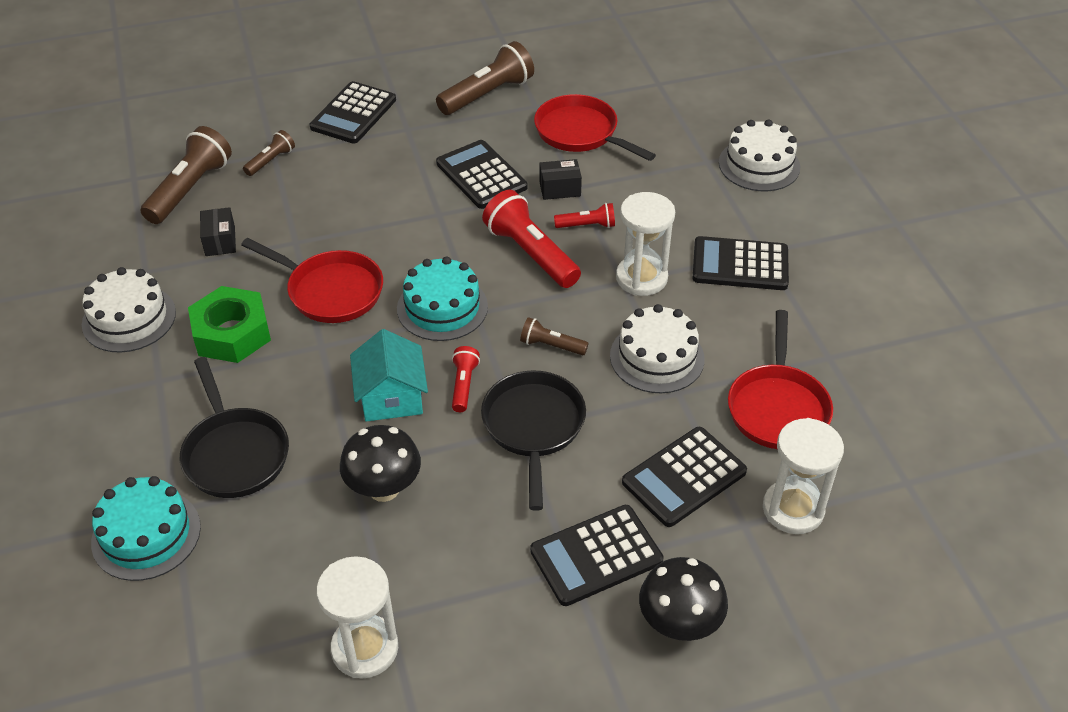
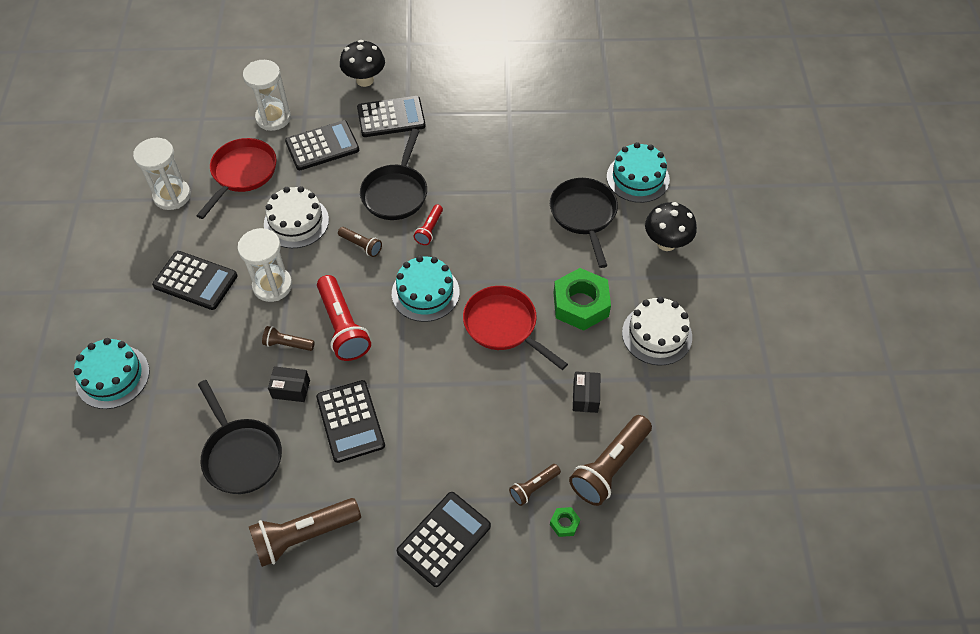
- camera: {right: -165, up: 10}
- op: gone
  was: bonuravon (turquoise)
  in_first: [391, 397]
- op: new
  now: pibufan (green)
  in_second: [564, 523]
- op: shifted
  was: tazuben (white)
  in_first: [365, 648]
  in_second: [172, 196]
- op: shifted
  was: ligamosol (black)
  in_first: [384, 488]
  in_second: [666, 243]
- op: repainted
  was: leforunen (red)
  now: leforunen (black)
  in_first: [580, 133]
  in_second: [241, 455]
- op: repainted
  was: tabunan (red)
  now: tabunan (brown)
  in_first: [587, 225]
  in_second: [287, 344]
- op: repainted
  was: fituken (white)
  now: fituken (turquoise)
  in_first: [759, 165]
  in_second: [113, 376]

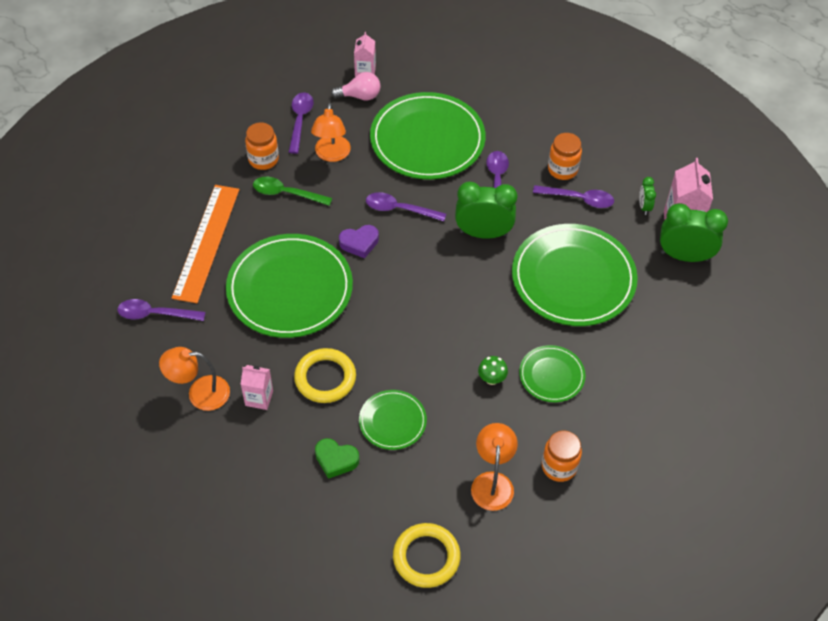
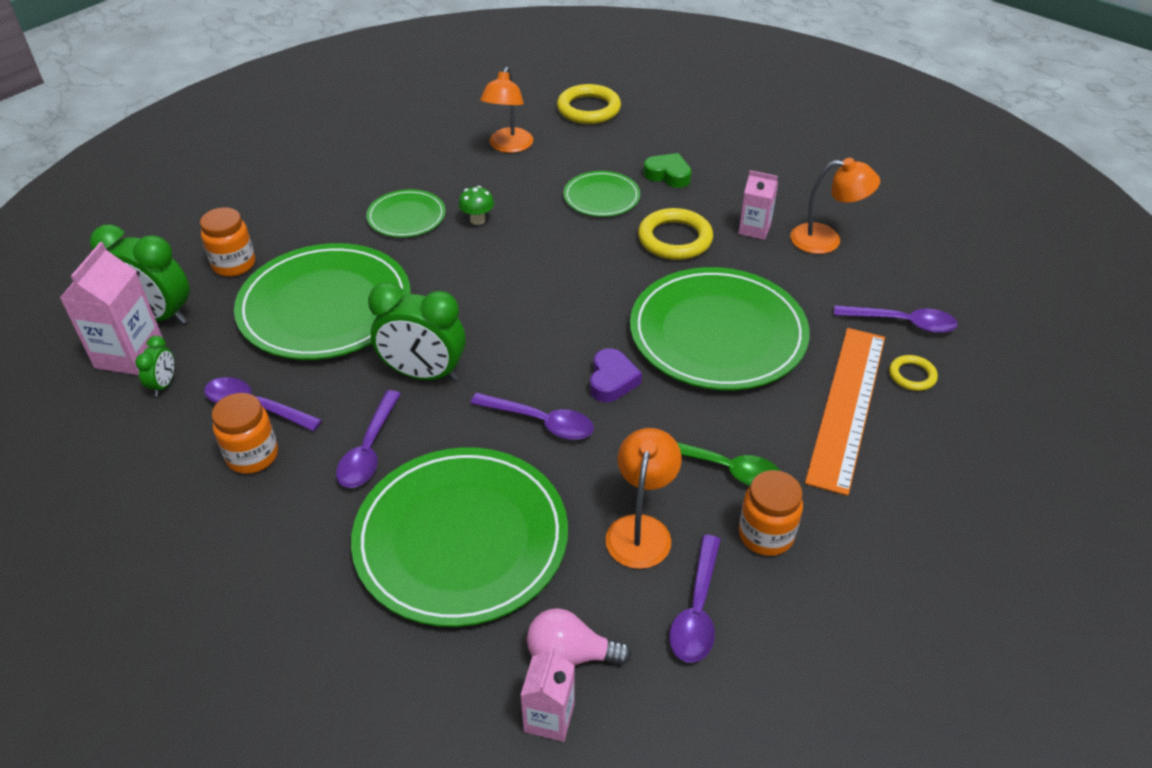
- camera: {right: -170, up: -10}
- op: new
  now: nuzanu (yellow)
  in_second: [912, 375]
- op: shifted
  was: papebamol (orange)
  in_first: [559, 466]
  in_second: [234, 264]
- op: rotated
  was: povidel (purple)
  in_first: [359, 243]
  in_second: [612, 380]
  clockwise: 105

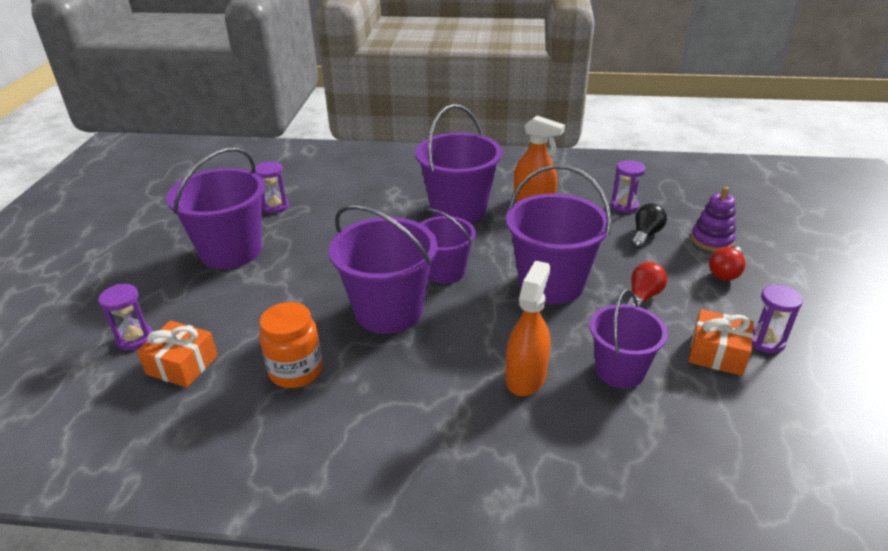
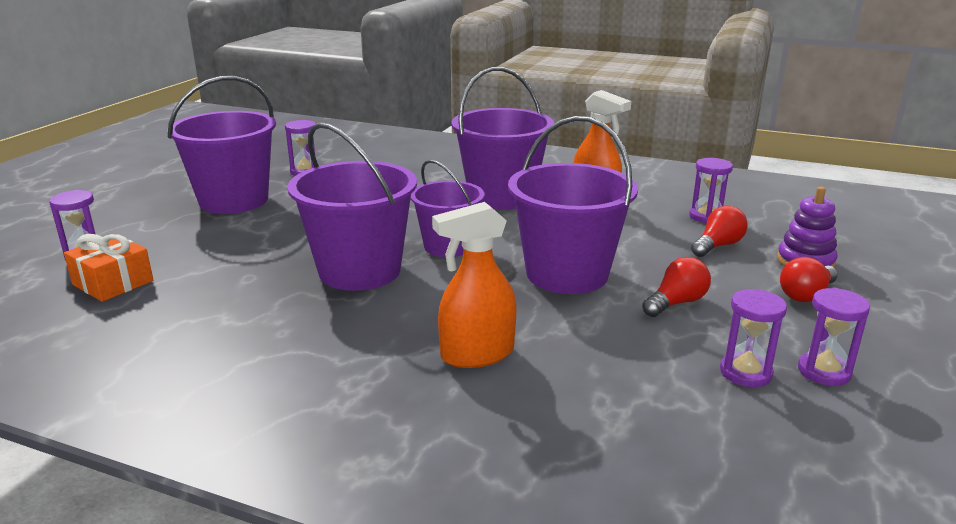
- camera: {right: 15, up: -10}
- op: gone
  was: papebamol (orange)
  in_first: [296, 371]
- op: gone
  was: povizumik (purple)
  in_first: [620, 370]
- op: swapped
  was: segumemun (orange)
  now: tazuben (purple)
  in_first: [717, 353]
  in_second: [745, 373]
- op: repainted
  was: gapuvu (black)
  now: gapuvu (red)
  in_first: [645, 235]
  in_second: [718, 246]
- op: rotated
  was: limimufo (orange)
  in_first: [526, 377]
  in_second: [477, 354]
  clockwise: -150

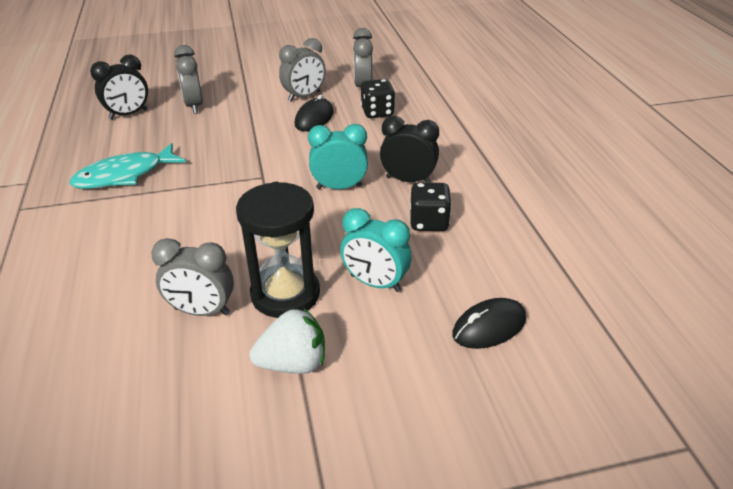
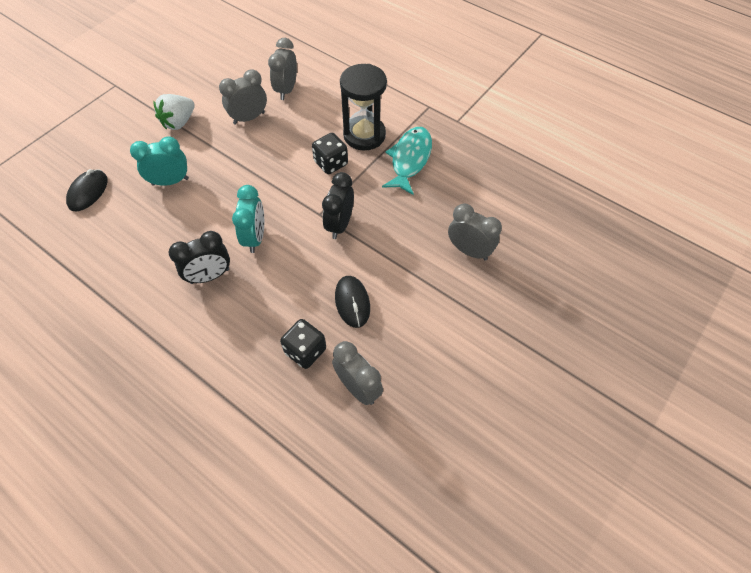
- camera: {right: 140, up: 20}
- op: shifted
  was: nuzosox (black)
  in_first: [128, 114]
  in_second: [339, 225]
- op: shifted
  was: tazuben (black)
  in_first: [285, 294]
  in_second: [364, 135]
- op: shifted
  was: nuzosox (grey)
  in_first: [304, 96]
  in_second: [286, 90]
- op: shifted
  was: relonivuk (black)
  in_first: [429, 222]
  in_second: [331, 163]
- op: rotated
  was: nuzosox (turquoise)
  in_first: [339, 187]
  in_second: [255, 237]
  clockwise: -45

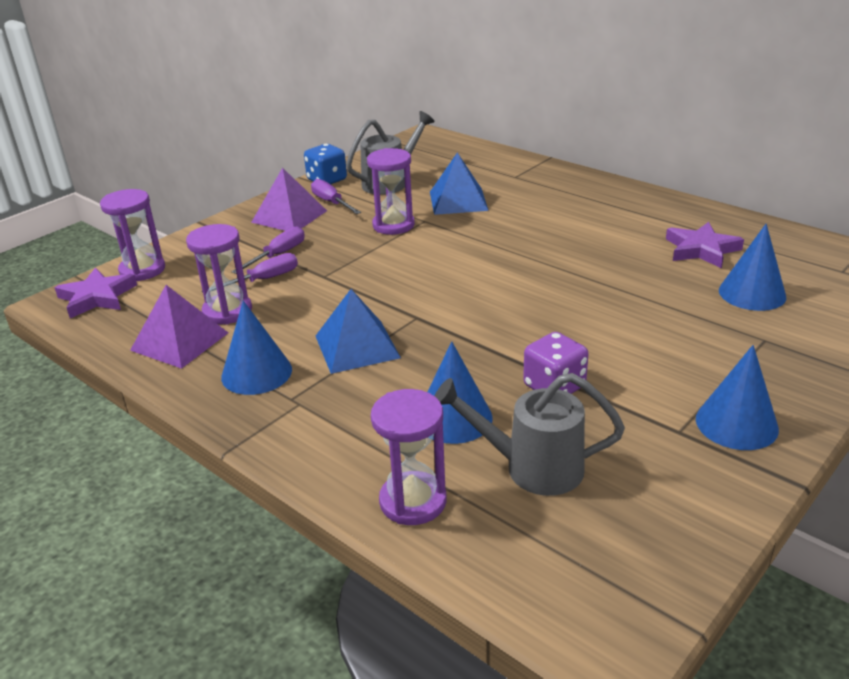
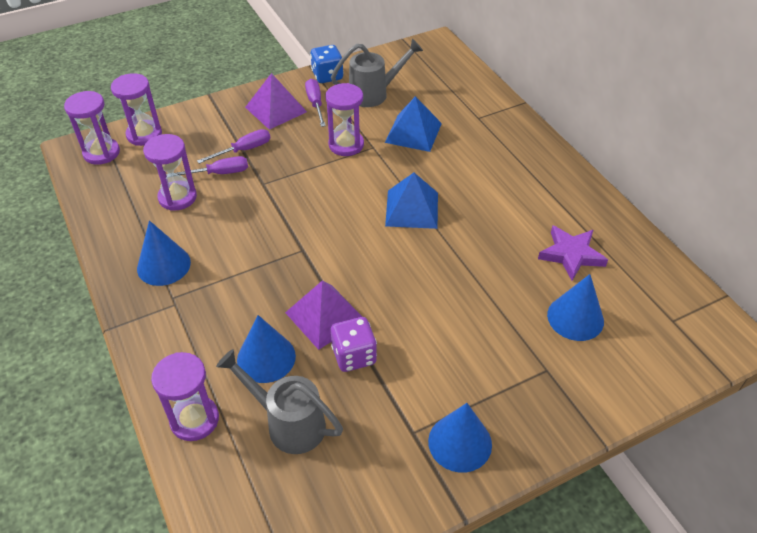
- camera: {right: 20, up: 15}
- op: shifted
  was: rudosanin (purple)
  in_first: [179, 341]
  in_second: [325, 316]
- op: shifted
  was: rudosanin (blue)
  in_first: [357, 346]
  in_second: [412, 209]
- op: swapped
  was: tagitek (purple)
  now: tazuben (purple)
  in_first: [97, 297]
  in_second: [101, 153]

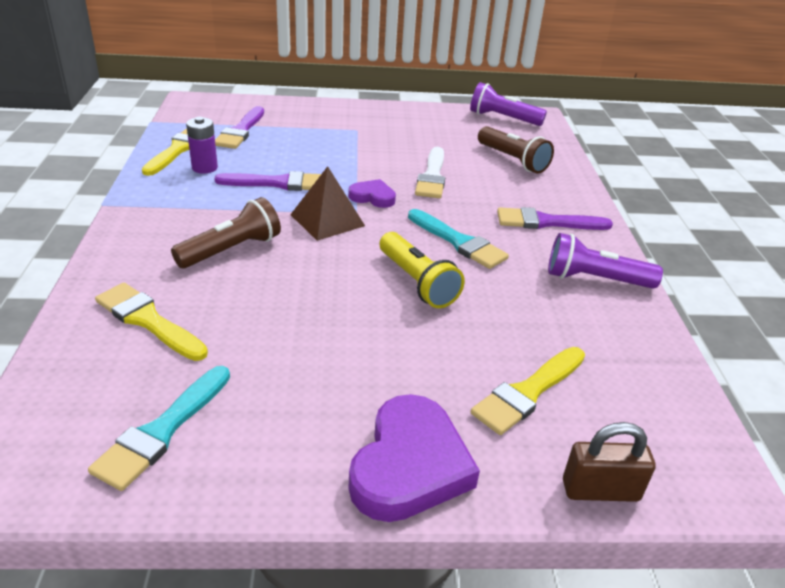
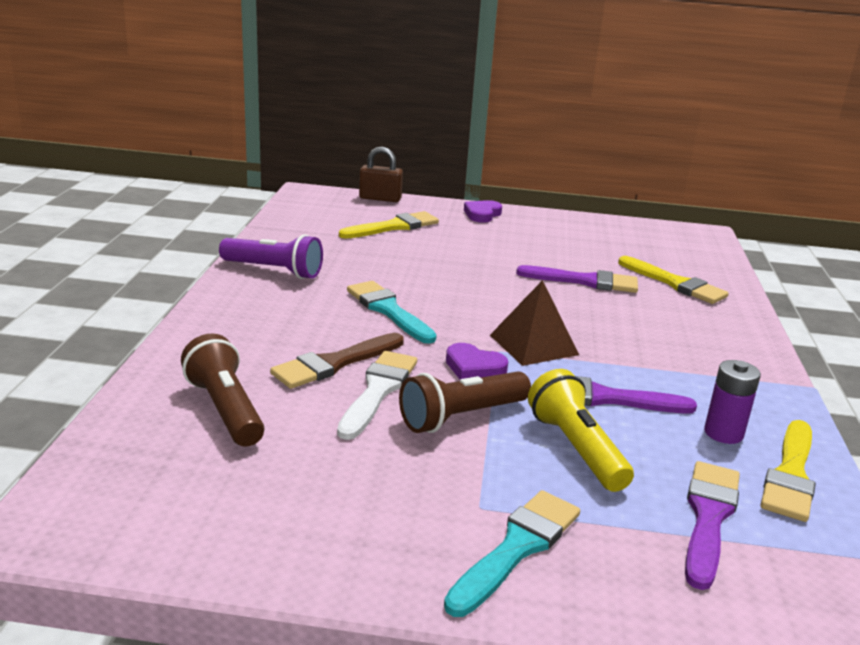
- camera: {right: -170, up: -10}
- op: gone
  was: tabunan (purple)
  in_first: [503, 118]
- op: new
  now: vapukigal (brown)
  in_second: [334, 363]
- op: shifted
  was: vapukigal (turquoise)
  in_first: [162, 431]
  in_second: [517, 548]
- op: shifted
  was: tabunan (brown)
  in_first: [231, 250]
  in_second: [461, 417]
- op: shifted
  was: tabunan (yellow)
  in_first: [417, 282]
  in_second: [576, 448]
- op: shifted
  was: vapukigal (purple)
  in_first: [546, 222]
  in_second: [584, 281]
- op: scaled
  was: povidel (purple)
  in_first: [409, 465]
  in_second: [482, 214]
  ratio: 0.54

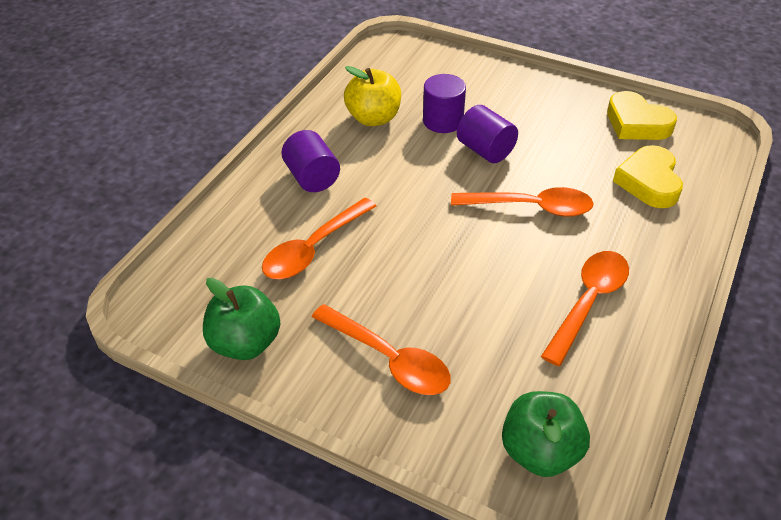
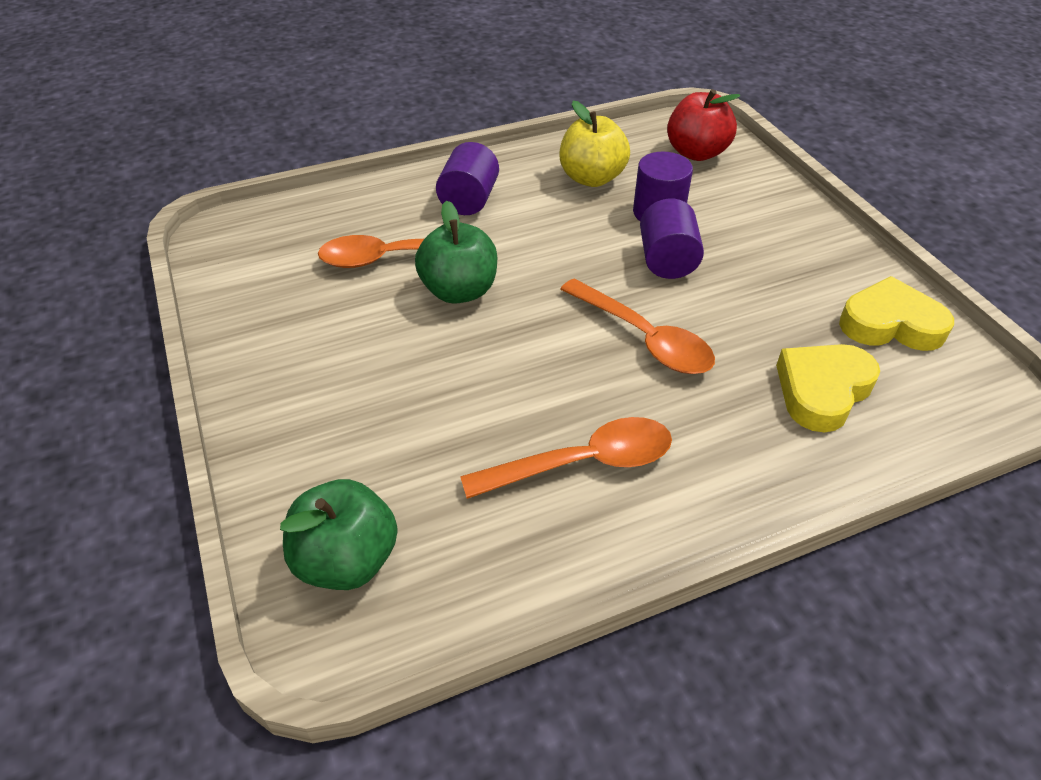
- camera: {right: 40, up: 0}
- op: gone
  was: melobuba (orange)
  in_first: [389, 359]
- op: new
  now: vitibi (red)
  in_second: [696, 153]
- op: shifted
  was: vitibi (green)
  in_first: [245, 343]
  in_second: [459, 291]
- op: rotated
  was: povidel (yellow)
  in_first: [636, 123]
  in_second: [890, 324]
  clockwise: 105

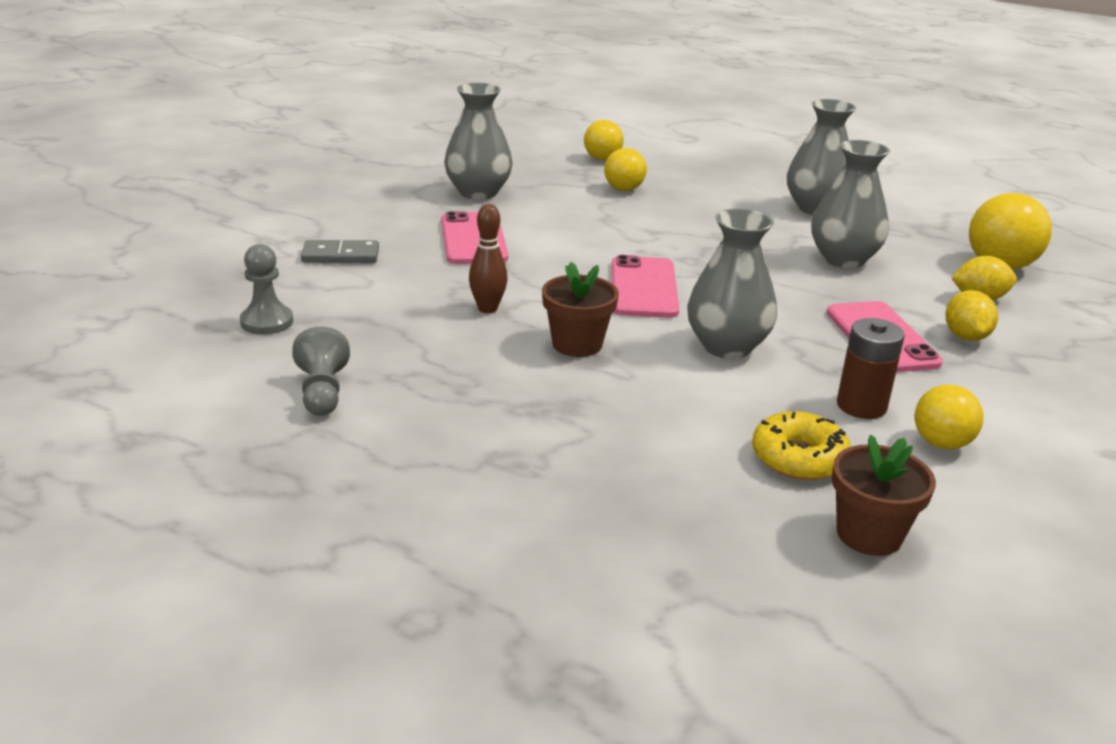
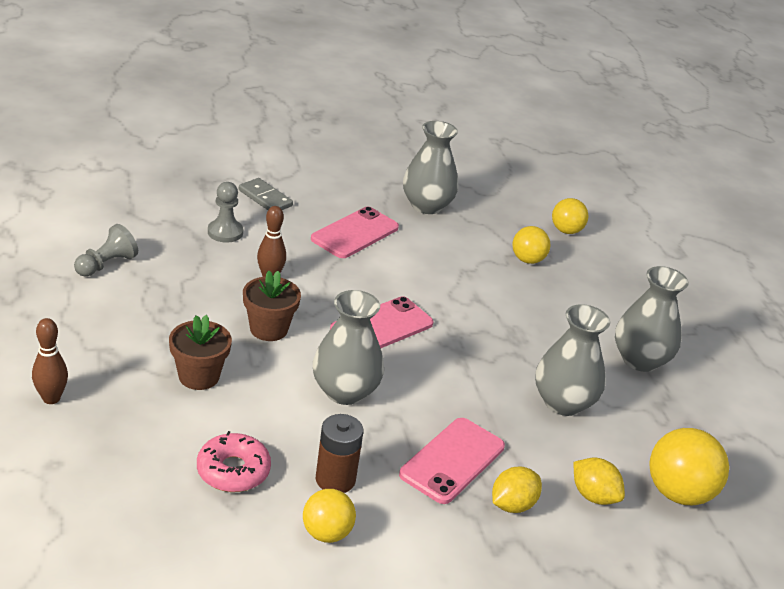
- camera: {right: 45, up: 5}
- op: new
  now: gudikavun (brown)
  in_second: [51, 398]
- op: shifted
  was: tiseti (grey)
  in_first: [267, 322]
  in_second: [225, 232]
- op: shifted
  was: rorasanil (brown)
  in_first: [869, 534]
  in_second: [199, 376]
- op: repainted
  was: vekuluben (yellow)
  now: vekuluben (pink)
  in_first: [799, 458]
  in_second: [233, 471]

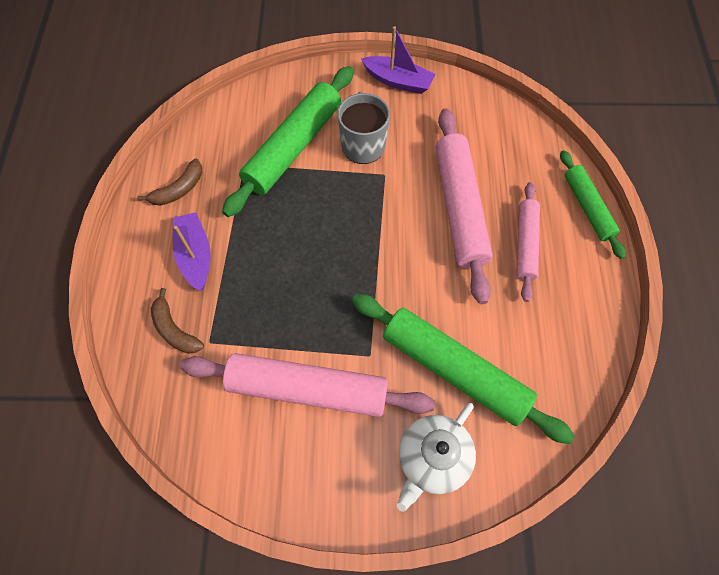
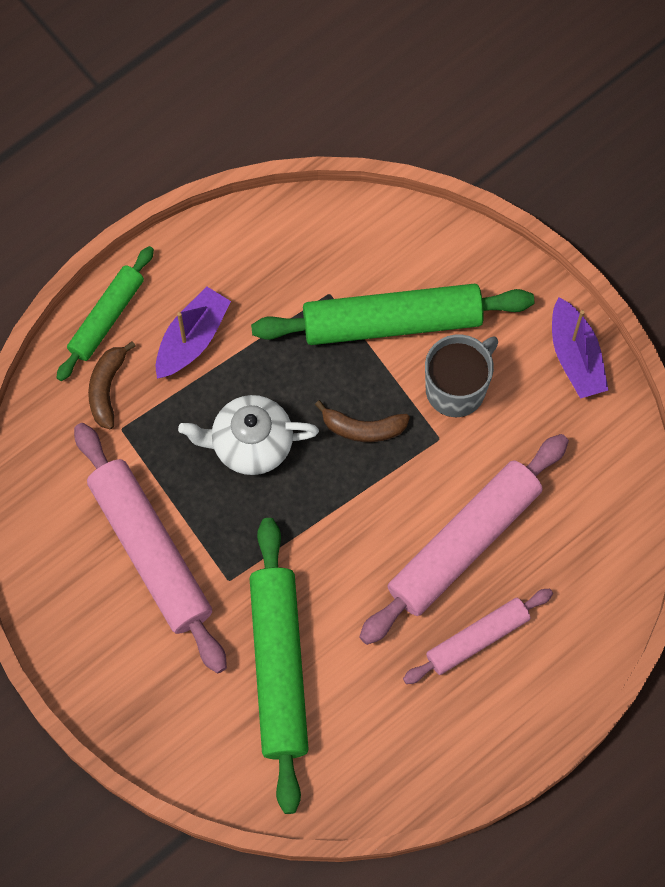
- camera: {right: 50, up: 5}
- op: shifted
  was: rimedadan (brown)
  in_first: [179, 189]
  in_second: [363, 428]
- op: shifted
  was: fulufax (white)
  in_first: [432, 459]
  in_second: [250, 444]
- op: shifted
  was: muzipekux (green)
  in_first: [588, 207]
  in_second: [107, 317]

